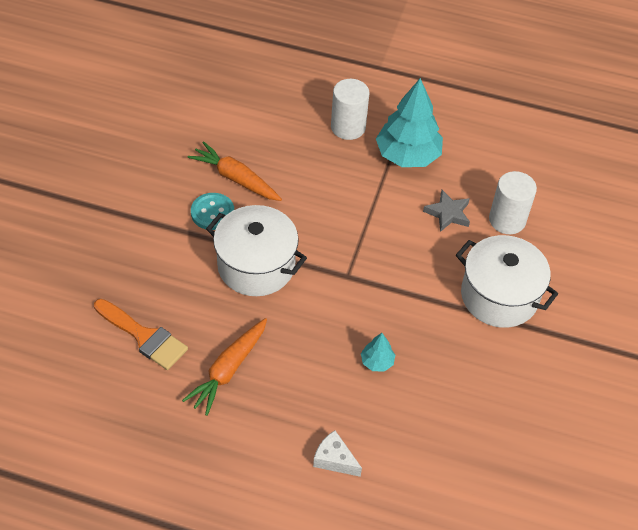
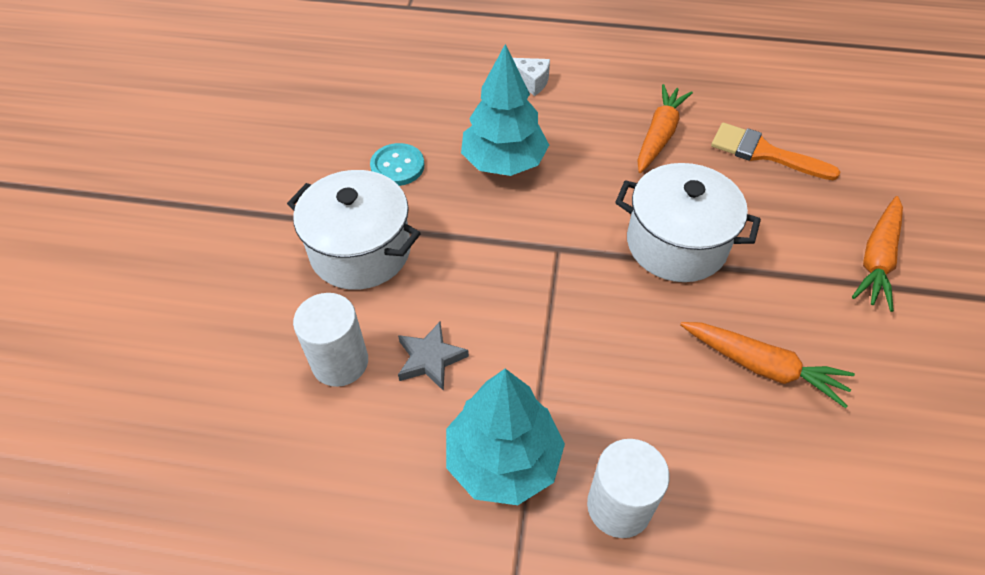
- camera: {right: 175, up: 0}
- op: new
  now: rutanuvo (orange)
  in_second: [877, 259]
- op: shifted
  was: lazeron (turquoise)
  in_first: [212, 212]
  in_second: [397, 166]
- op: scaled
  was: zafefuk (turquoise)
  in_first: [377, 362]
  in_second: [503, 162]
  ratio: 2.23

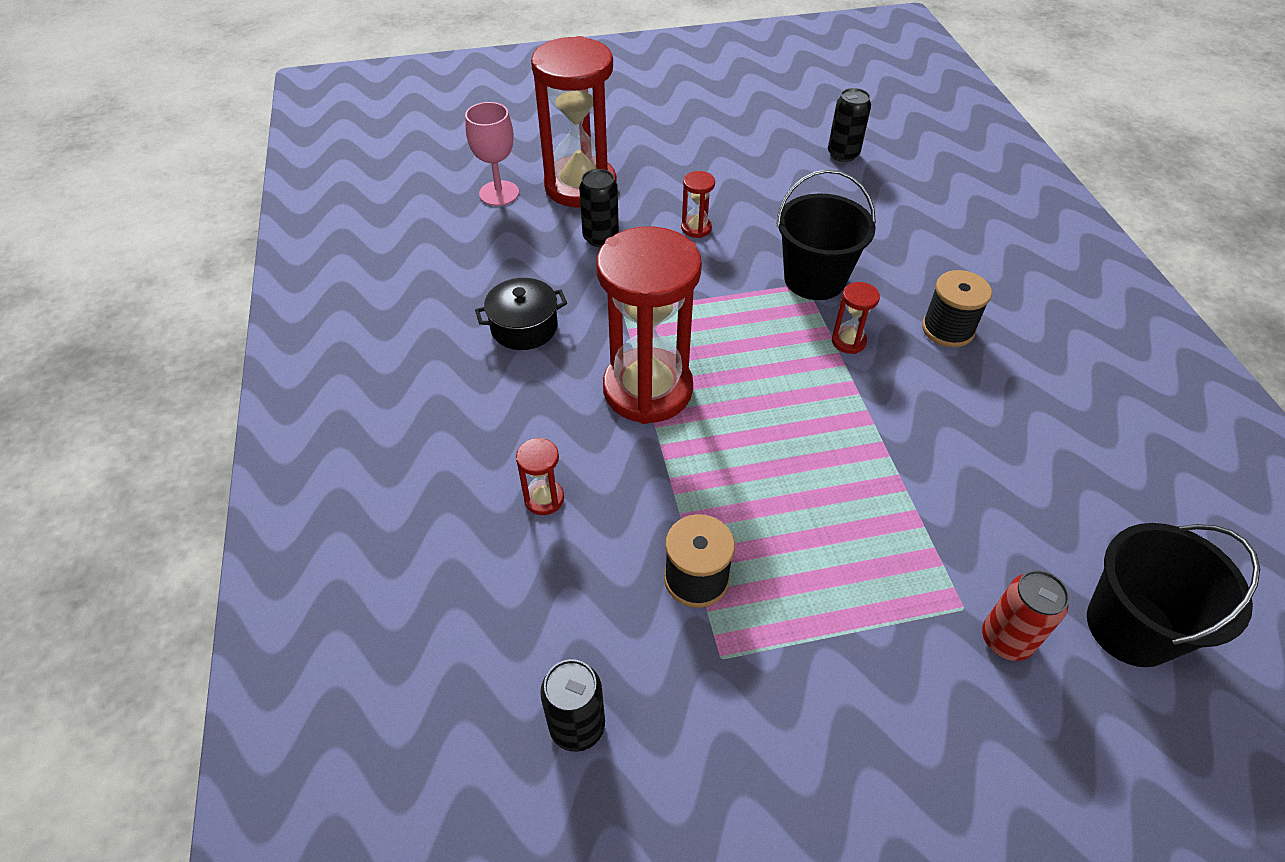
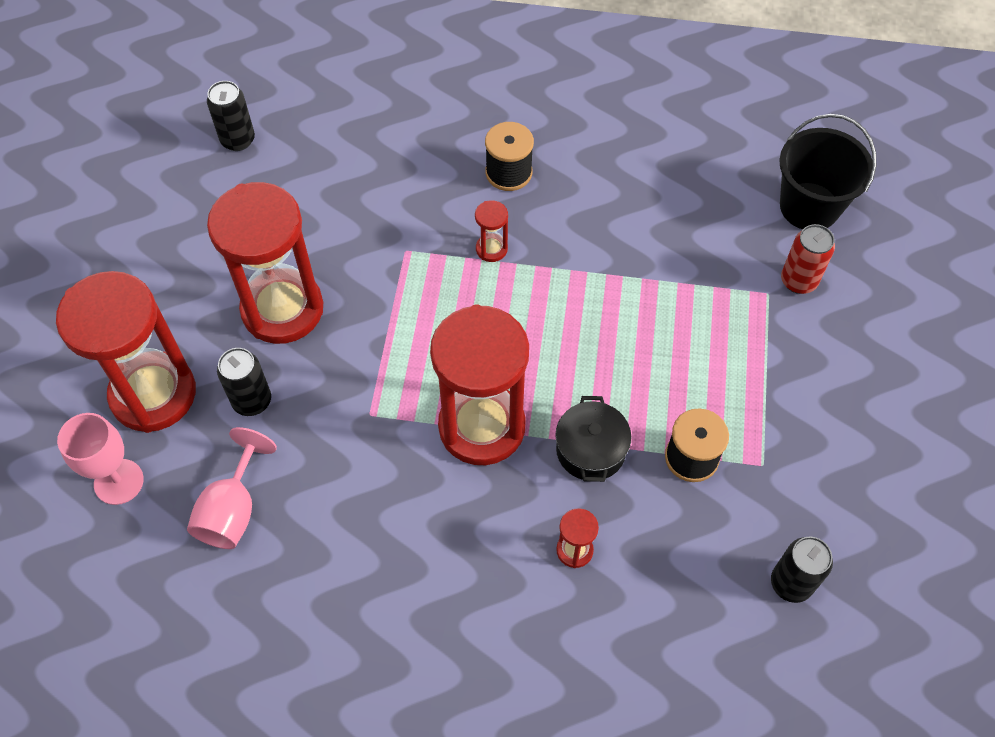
- camera: {right: -70, up: 10}
- op: gone
  was: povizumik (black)
  in_first: [814, 279]
- op: new
  now: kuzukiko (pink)
  in_second: [233, 510]
- op: shifted
  was: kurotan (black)
  in_first: [524, 327]
  in_second: [590, 450]
- op: scaled
  was: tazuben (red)
  in_first: [696, 228]
  in_second: [282, 309]
  ratio: 2.49

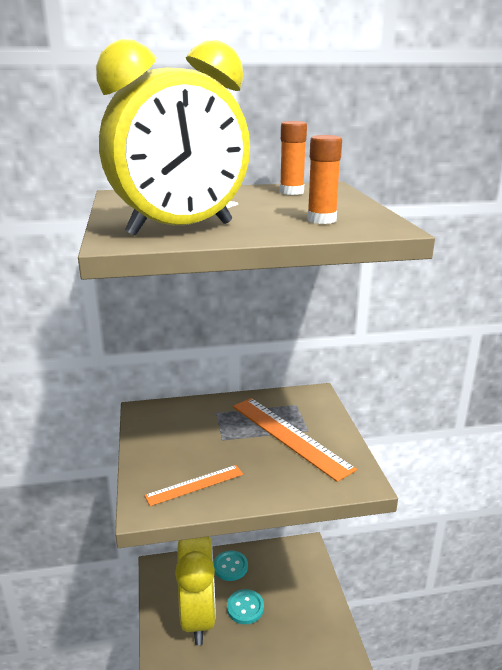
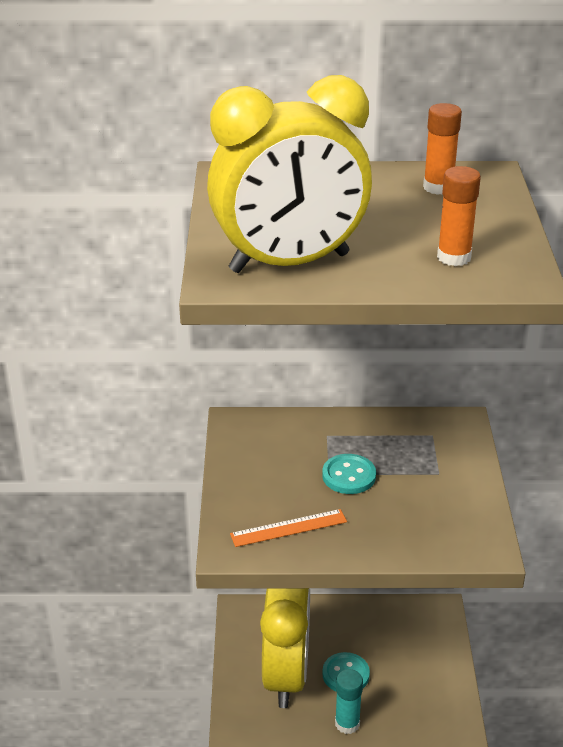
- camera: {right: 10, up: 10}
- op: gone
  was: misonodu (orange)
  in_first: [289, 436]
- op: new
  now: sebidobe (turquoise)
  in_second: [347, 723]
- op: shifted
  was: lazeron (turquoise)
  in_first: [230, 567]
  in_second: [349, 476]

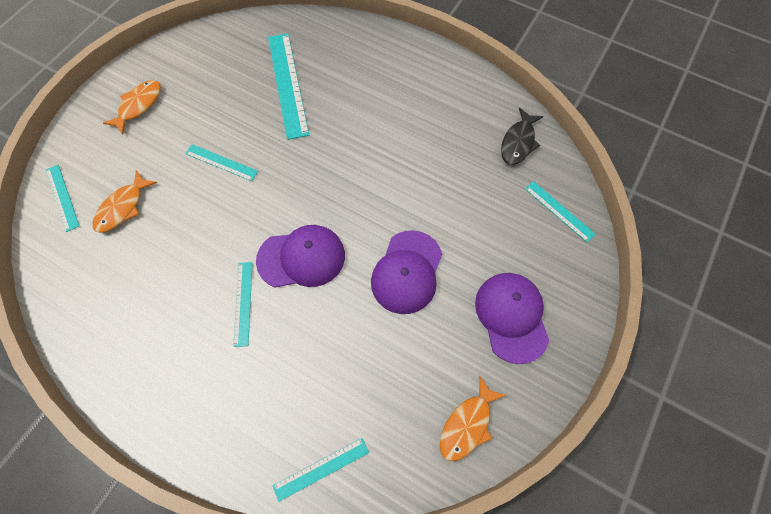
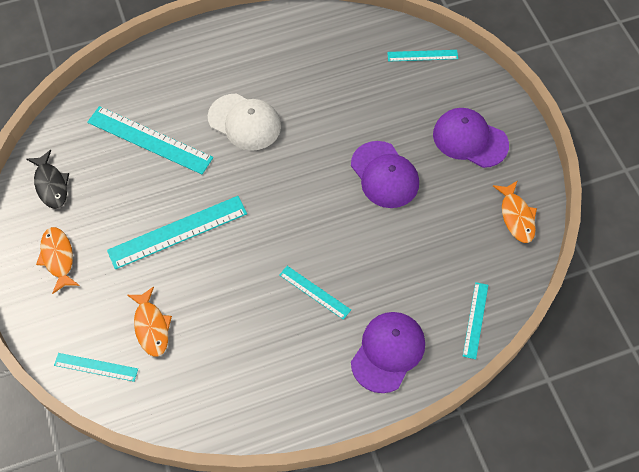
- camera: {right: -50, up: -5}
- op: new
  now: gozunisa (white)
  in_second: [244, 122]
- op: shifted
  was: gozunisa (purple)
  in_first: [301, 258]
  in_second: [388, 352]
- op: shifted
  was: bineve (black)
  in_first: [518, 142]
  in_second: [51, 185]
- op: scaled
  was: misonodu (turquoise)
  in_first: [221, 162]
  in_second: [178, 232]
  ratio: 1.82

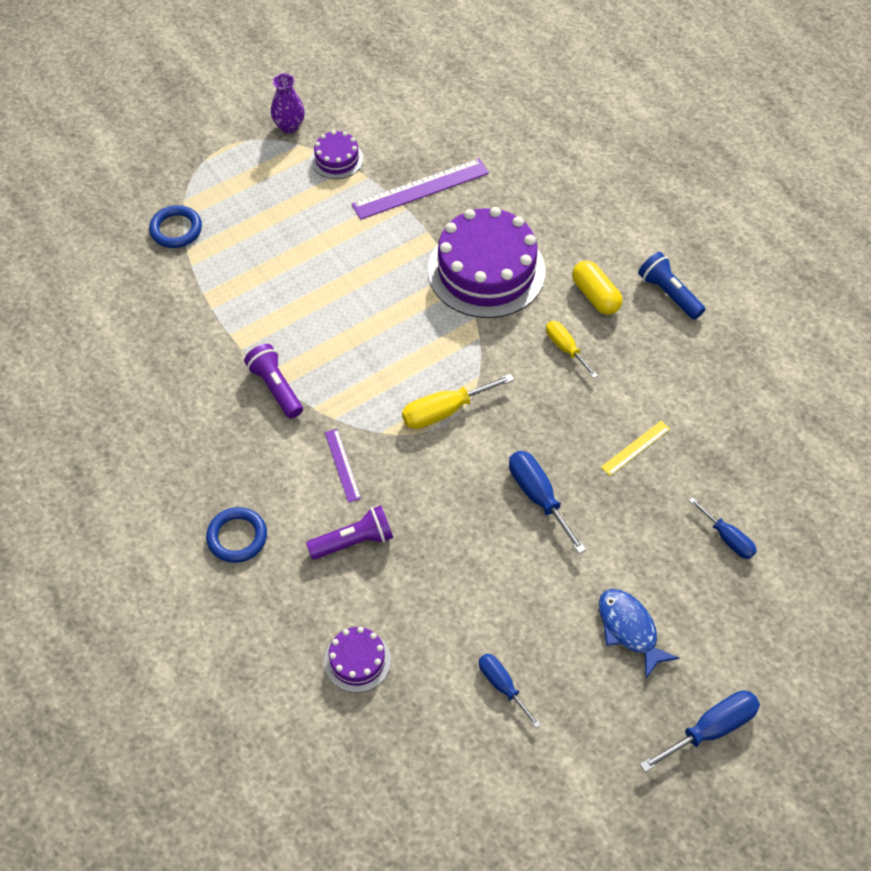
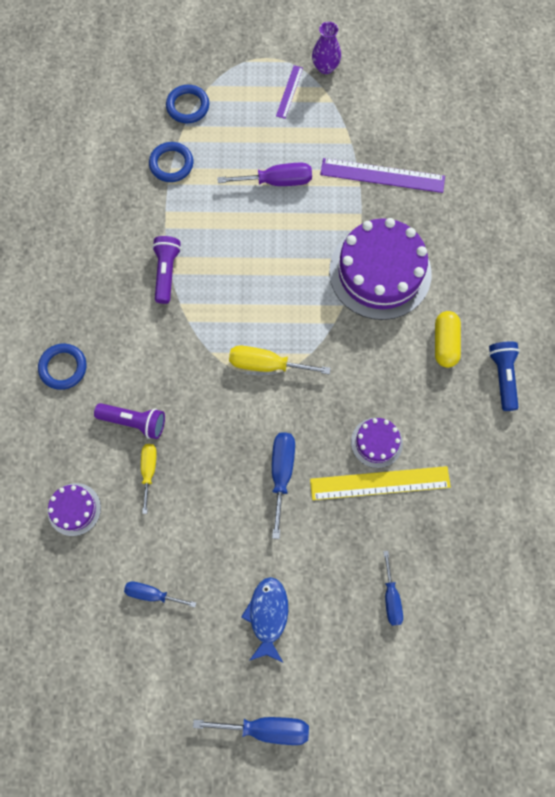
- camera: {right: 35, up: 15}
- op: new
  now: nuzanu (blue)
  in_second: [171, 164]
- op: new
  now: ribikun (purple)
  in_second: [277, 181]
- op: shifted
  was: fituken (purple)
  in_first: [337, 159]
  in_second: [376, 442]
- op: shifted
  was: misonodu (purple)
  in_first: [342, 465]
  in_second: [289, 91]
- op: shifted
  was: ribikun (yellow)
  in_first: [565, 348]
  in_second: [149, 471]
- op: rotated
  was: ribikun (blue)
  in_first: [502, 686]
  in_second: [152, 594]
  clockwise: -75
- op: scaled
  was: misonodu (yellow)
  in_first: [635, 448]
  in_second: [380, 483]
  ratio: 1.9

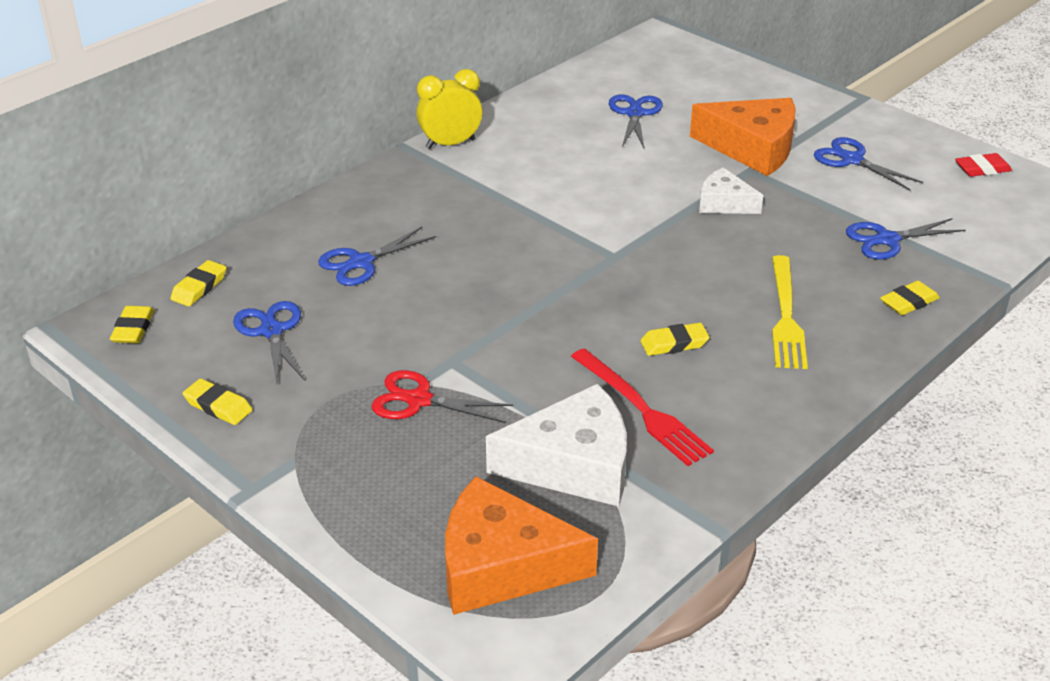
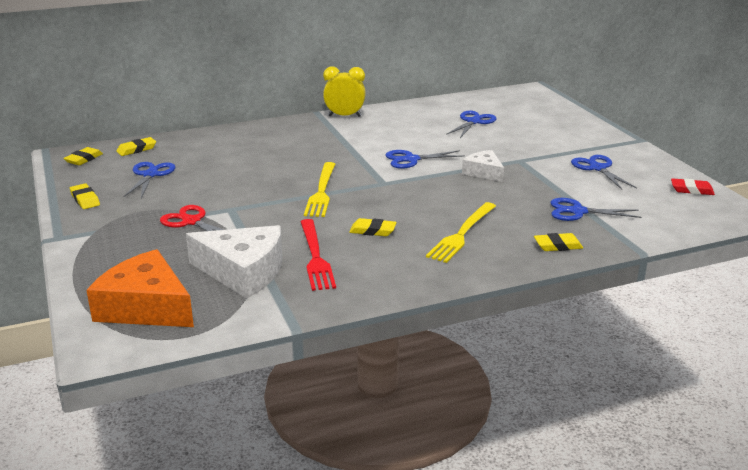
- camera: {right: 25, up: -10}
- op: gone
  was: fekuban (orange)
  in_first: [752, 148]
- op: new
  now: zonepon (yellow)
  in_second: [321, 191]
- op: shifted
  was: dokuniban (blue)
  in_first: [361, 262]
  in_second: [411, 159]

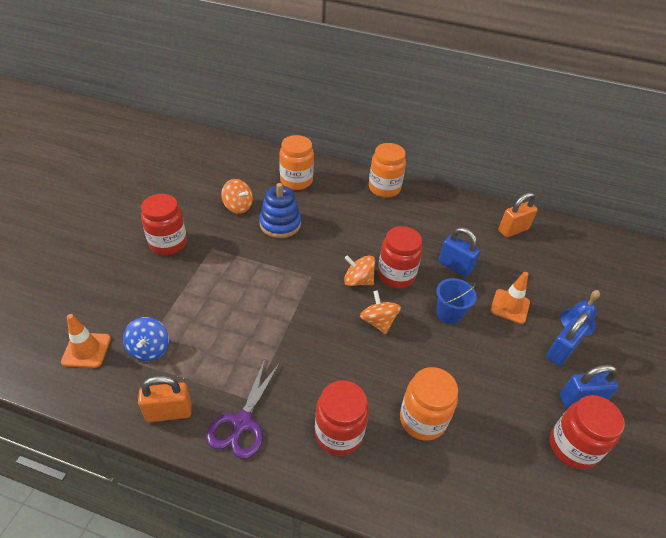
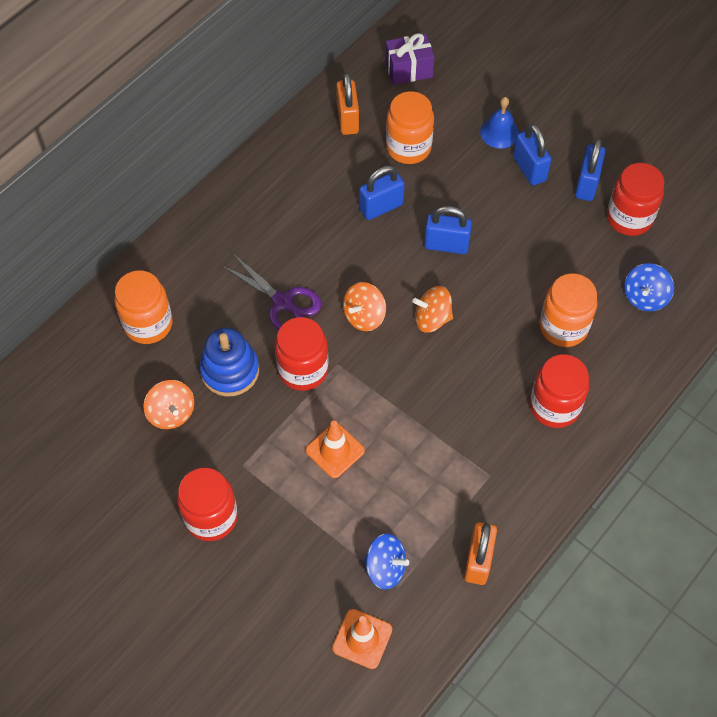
- camera: {right: -65, up: 15}
- op: new
  now: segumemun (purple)
  in_second: [408, 69]
- op: new
  now: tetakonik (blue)
  in_second: [645, 297]
- op: shifted
  was: dokuniban (purple)
  in_first: [242, 422]
  in_second: [283, 302]
- op: shifted
  was: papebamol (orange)
  in_first: [384, 188]
  in_second: [408, 147]
- op: shifted
  was: papebamol (red)
  in_first: [396, 275]
  in_second: [303, 370]
- op: shifted
  was: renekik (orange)
  in_first: [510, 306]
  in_second: [335, 450]
- op: swapped
  was: povizumik (blue)
  now: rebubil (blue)
  in_first: [449, 313]
  in_second: [446, 245]
- op: rotated
  was: tetakonik (orange)
  in_first: [238, 206]
  in_second: [171, 413]
  clockwise: 90

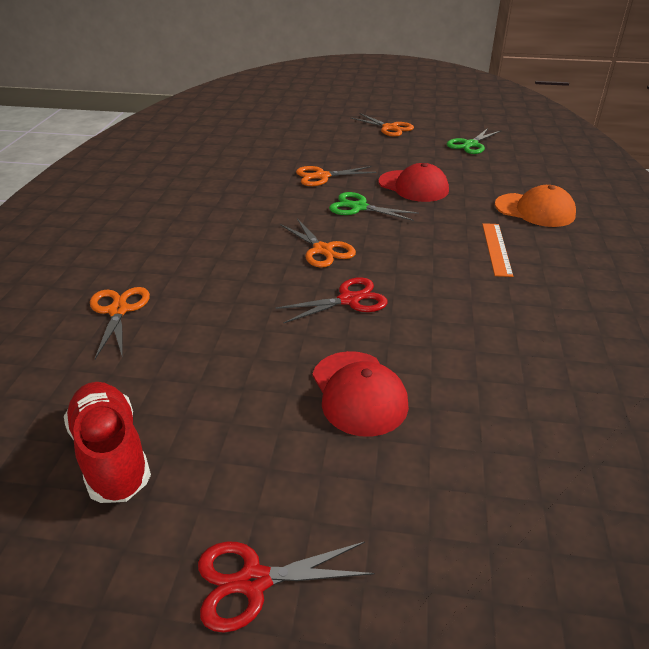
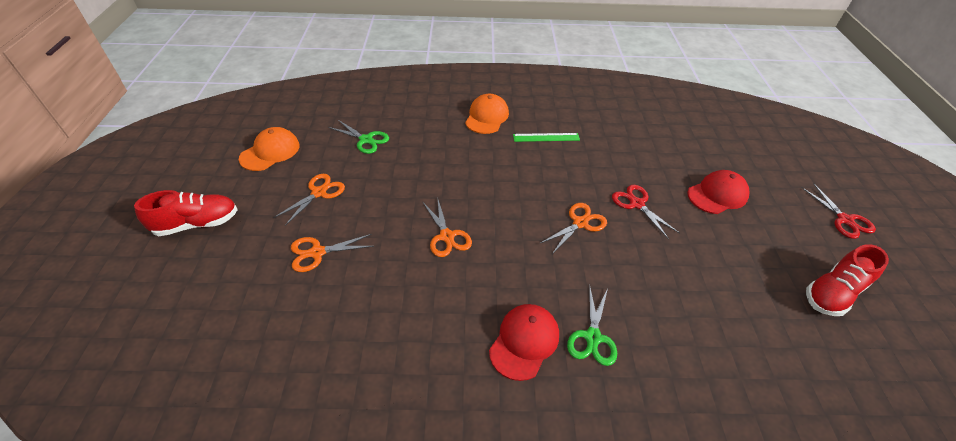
- camera: {right: -100, up: 10}
- op: new
  now: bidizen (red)
  in_second: [197, 224]
- op: new
  now: gozunisa (orange)
  in_second: [270, 152]
- op: shifted
  was: dokuniban (orange)
  in_first: [118, 311]
  in_second: [317, 252]
- op: shifted
  was: dokuniban (green)
  in_first: [359, 207]
  in_second: [593, 337]
- op: shifted
  was: gozunisa (red)
  in_first: [413, 186]
  in_second: [524, 342]
- op: repainted
  was: misonodu (orange)
  now: misonodu (green)
  in_first: [496, 249]
  in_second: [546, 137]

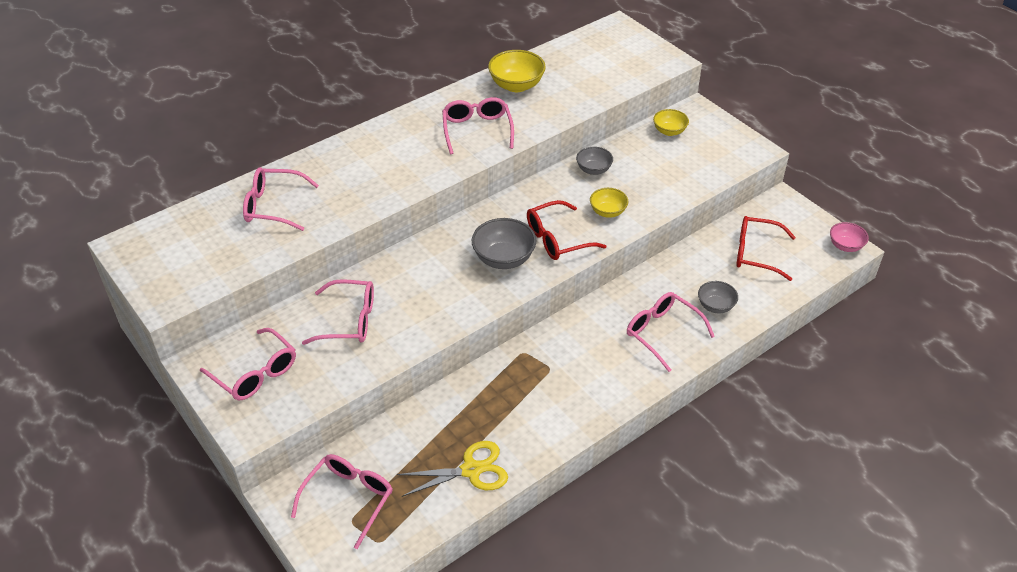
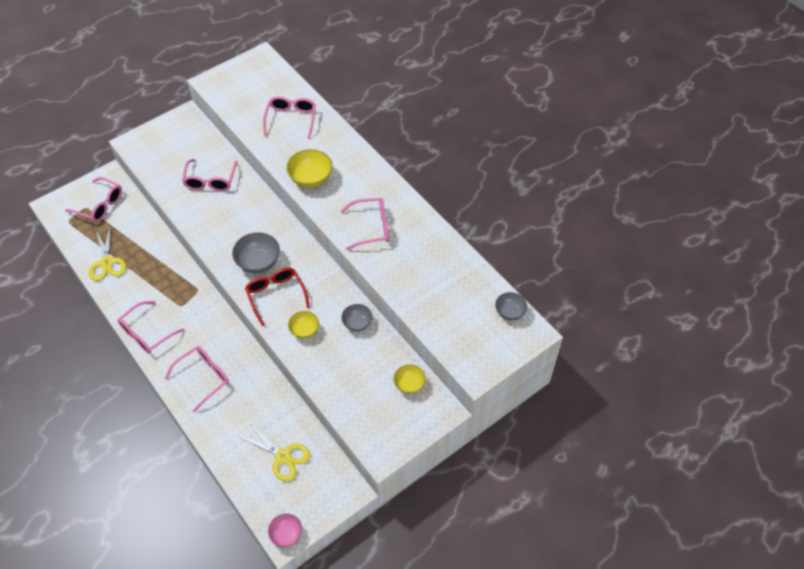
- camera: {right: 90, up: 10}
- op: shifted
  was: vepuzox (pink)
  in_first: [255, 374]
  in_second: [146, 333]
- op: shifted
  was: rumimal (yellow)
  in_first: [516, 85]
  in_second: [311, 178]
- op: shifted
  was: rumimal (grey)
  in_first: [715, 306]
  in_second: [509, 312]
- op: swapped
  was: vepuzox (red)
  now: dokuniban (yellow)
  in_first: [755, 253]
  in_second: [283, 457]

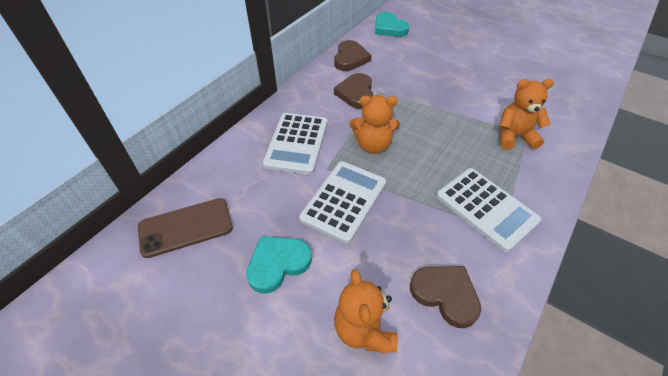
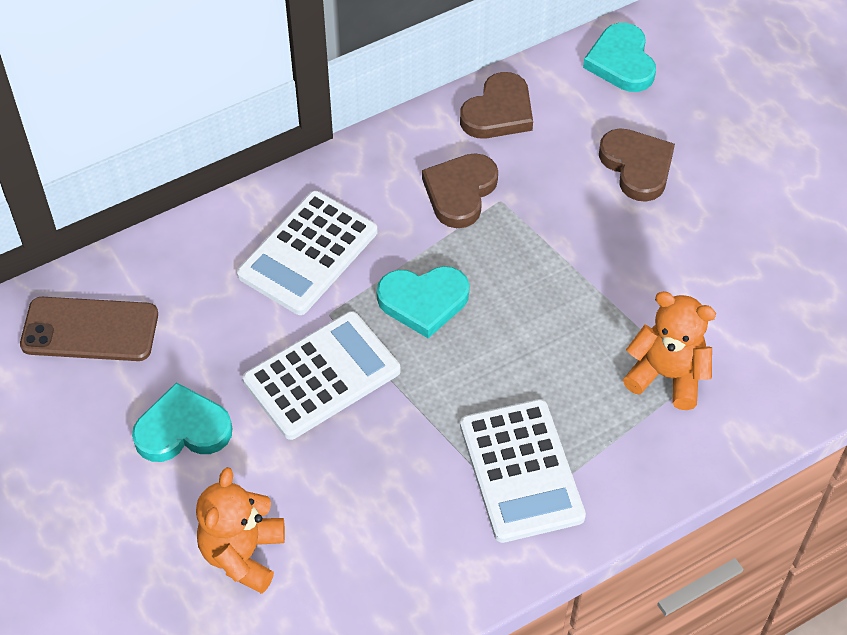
- camera: {right: 25, up: 5}
- op: shifted
  was: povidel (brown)
  in_first: [445, 295]
  in_second: [637, 166]
- op: swapped
  was: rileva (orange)
  now: povidel (turquoise)
  in_first: [373, 145]
  in_second: [423, 301]

